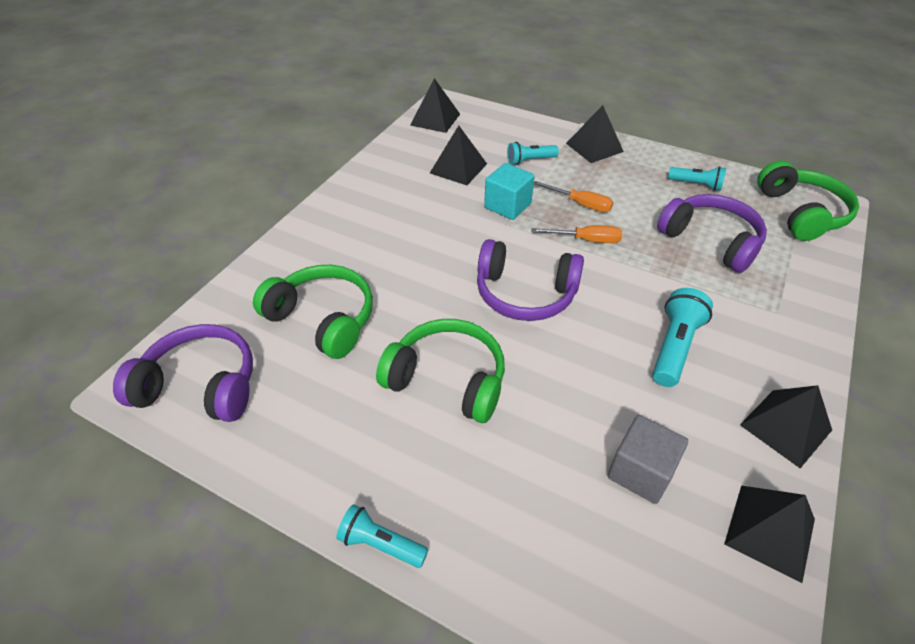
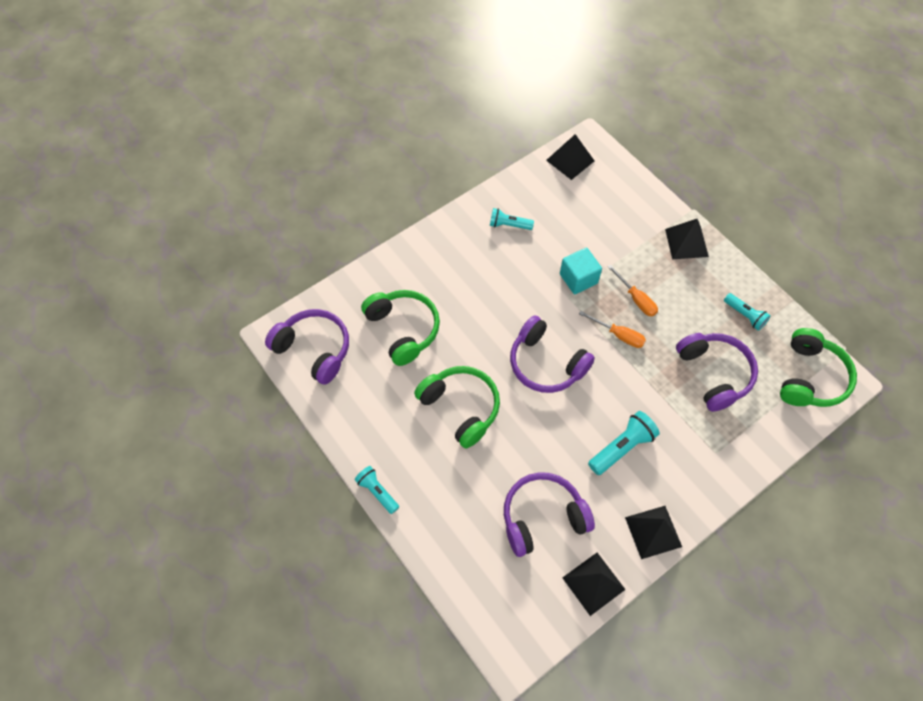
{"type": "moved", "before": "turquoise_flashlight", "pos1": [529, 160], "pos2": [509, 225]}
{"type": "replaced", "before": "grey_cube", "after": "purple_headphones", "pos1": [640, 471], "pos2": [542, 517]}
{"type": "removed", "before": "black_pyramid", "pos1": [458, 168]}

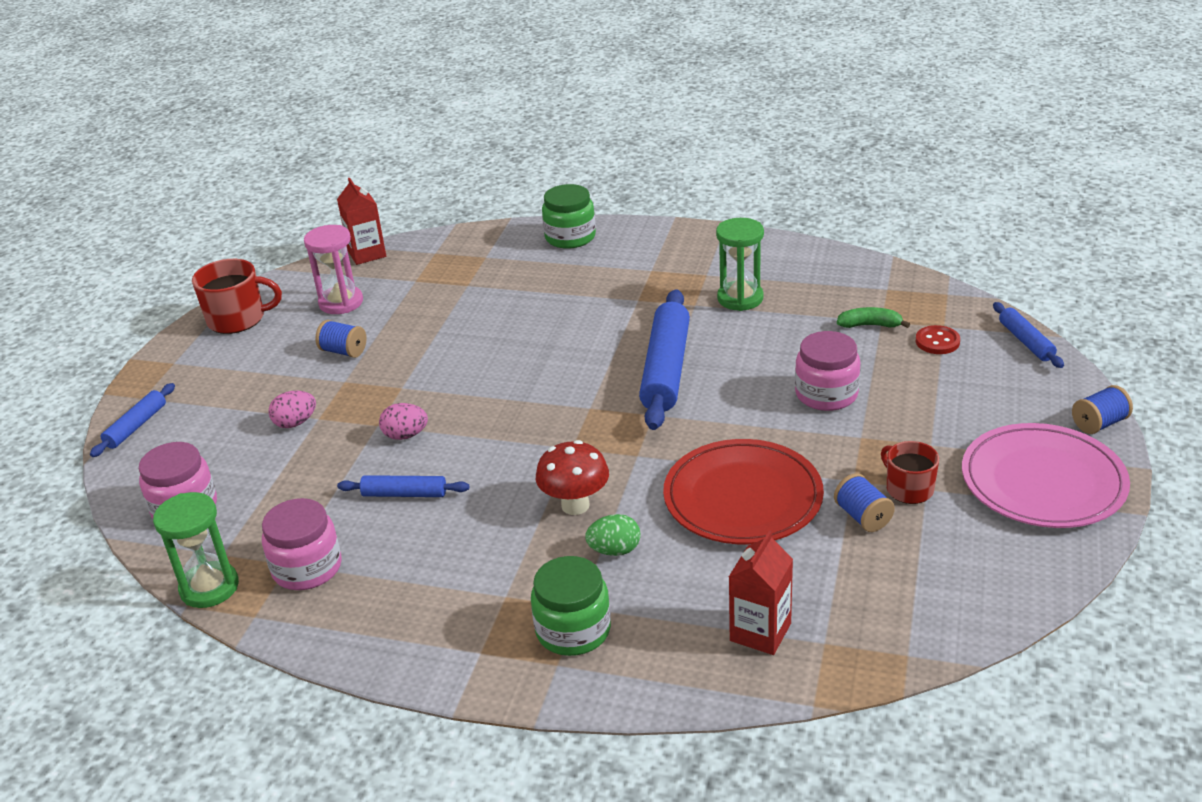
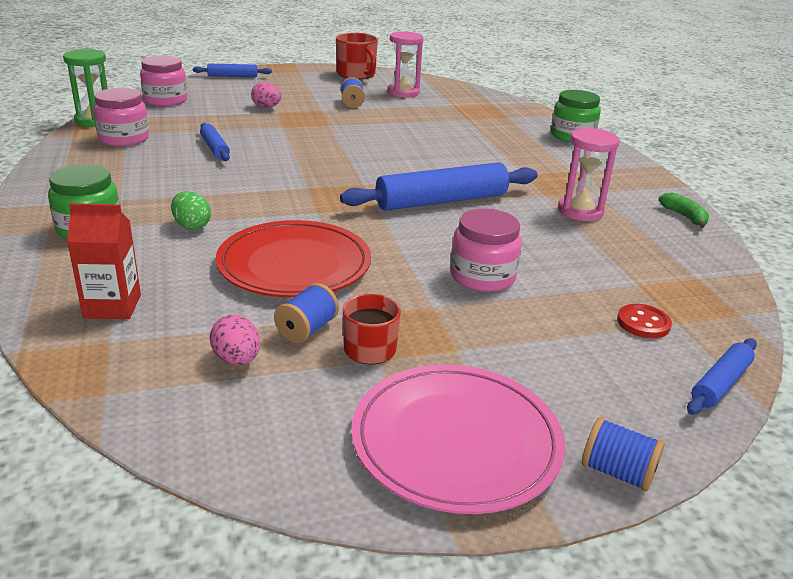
{"type": "moved", "before": "pink_egg", "pos1": [405, 435], "pos2": [237, 359]}
{"type": "recoloured", "before": "green_hourglass", "after": "pink_hourglass", "pos1": [740, 298], "pos2": [580, 211]}
{"type": "moved", "before": "green_banana", "pos1": [870, 325], "pos2": [684, 217]}
{"type": "removed", "before": "red_carton", "pos1": [367, 254]}
{"type": "removed", "before": "red_mushroom", "pos1": [575, 505]}

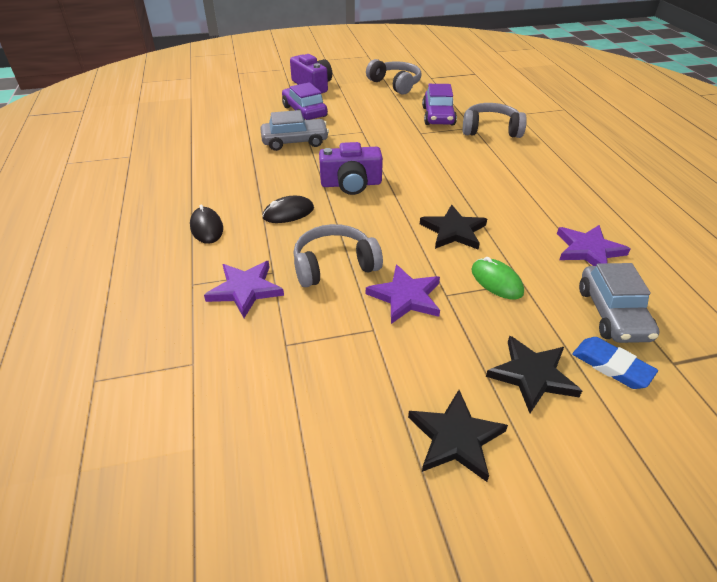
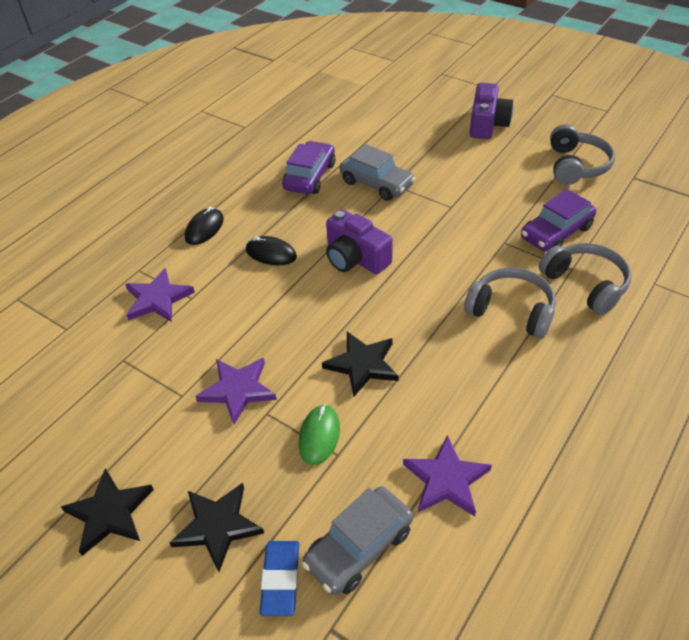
{"type": "moved", "before": "purple_car", "pos1": [304, 111], "pos2": [310, 176]}
{"type": "moved", "before": "grey_headphones", "pos1": [334, 265], "pos2": [511, 310]}

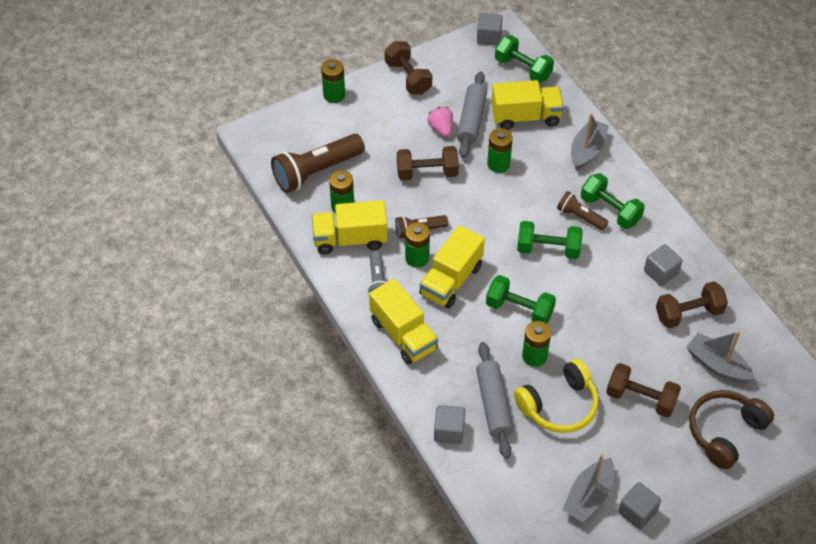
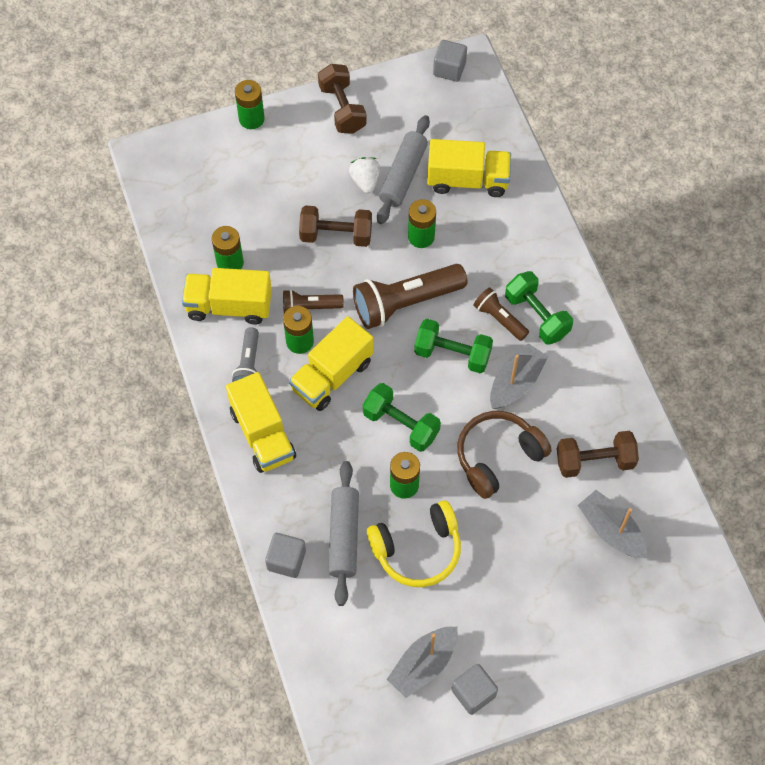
{"type": "recoloured", "before": "pink_strawberry", "after": "white_strawberry", "pos1": [441, 129], "pos2": [365, 181]}
{"type": "moved", "before": "brown_flashlight", "pos1": [316, 172], "pos2": [406, 303]}
{"type": "moved", "before": "brown_headphones", "pos1": [725, 432], "pos2": [498, 457]}
{"type": "moved", "before": "grey_boat", "pos1": [587, 150], "pos2": [516, 383]}
{"type": "removed", "before": "green_dumbbell", "pos1": [523, 69]}
{"type": "removed", "before": "brown_dumbbell", "pos1": [640, 398]}
{"type": "removed", "before": "grey_cube", "pos1": [661, 272]}

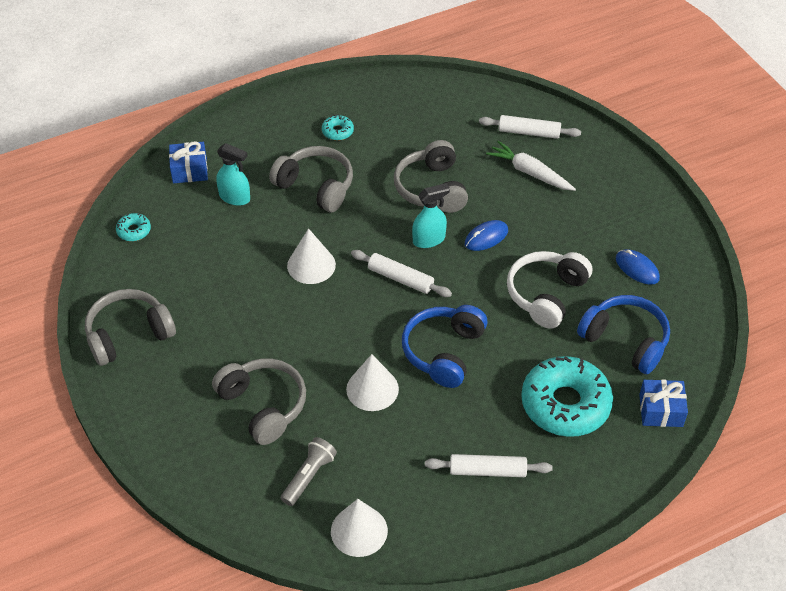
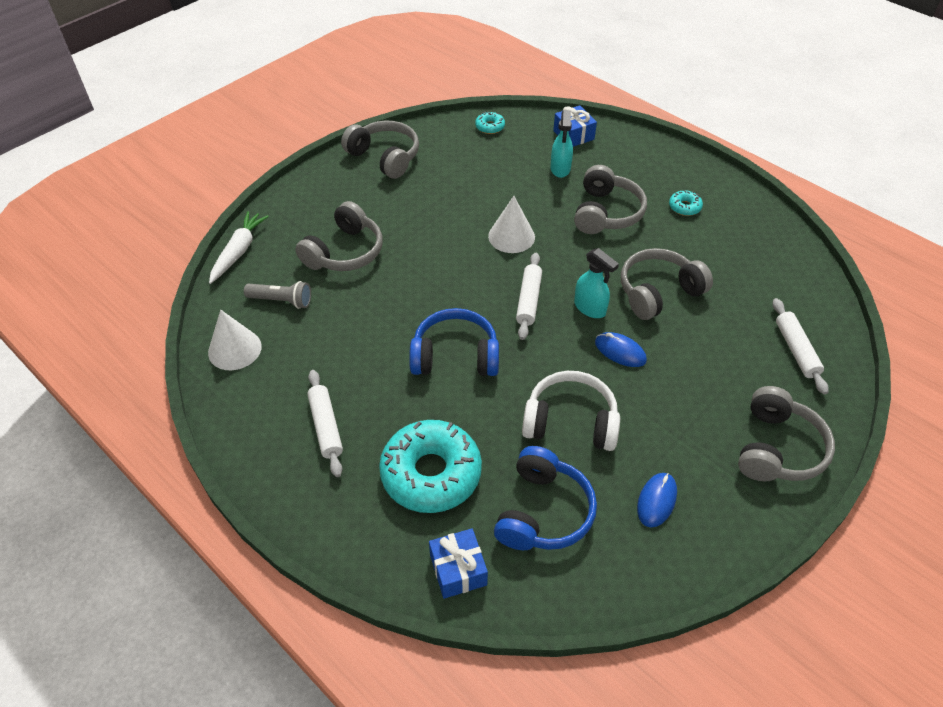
{"type": "moved", "before": "white_carrot", "pos1": [530, 172], "pos2": [239, 251]}
{"type": "added", "after": "grey_headphones", "pos2": [777, 448]}
{"type": "removed", "before": "white_cone", "pos1": [372, 389]}

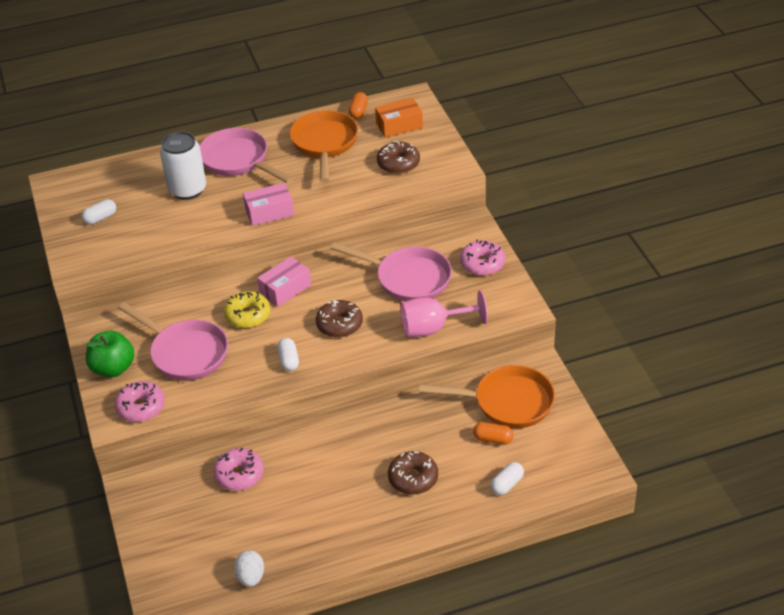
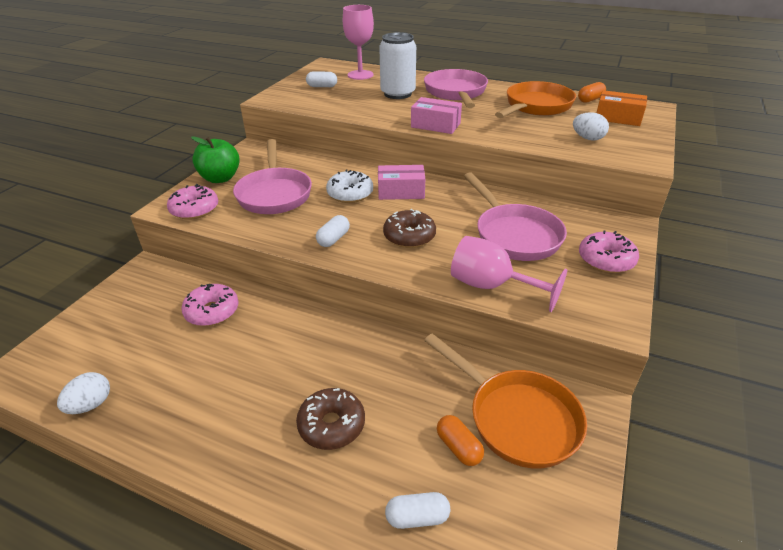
{"type": "recoloured", "before": "yellow_donut", "after": "white_donut", "pos1": [248, 315], "pos2": [350, 194]}
{"type": "added", "after": "pink_goblet", "pos2": [360, 75]}
{"type": "replaced", "before": "brown_donut", "after": "white_egg", "pos1": [398, 164], "pos2": [587, 138]}

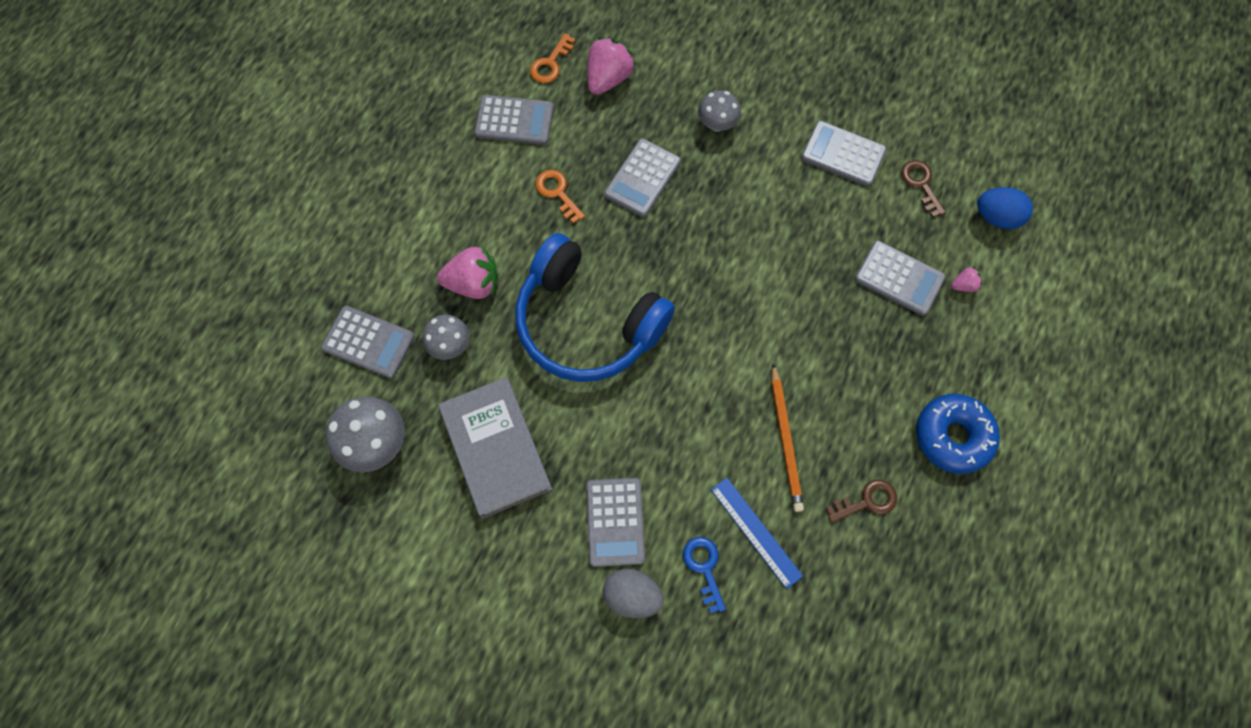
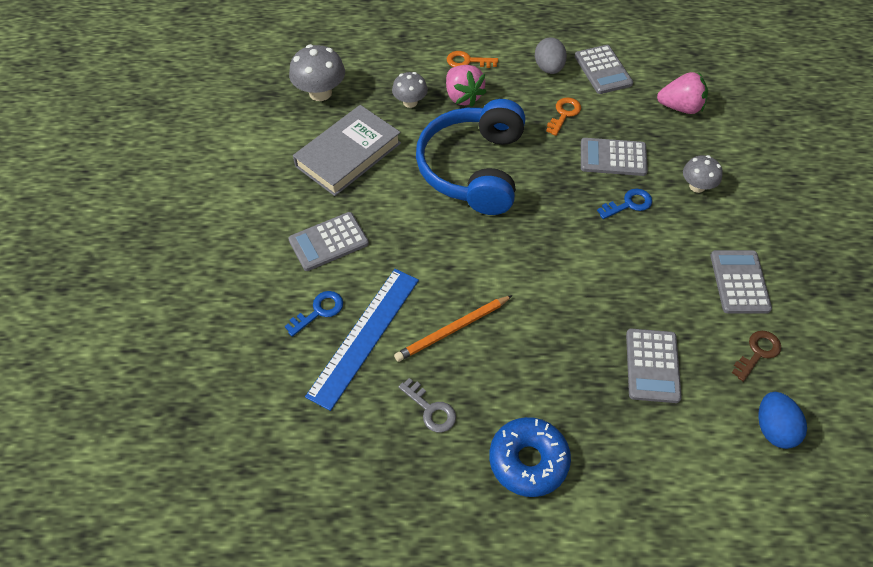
{"type": "resized", "before": "blue_ruler", "pos1": [755, 532], "pos2": [364, 336], "scale": 1.58}
{"type": "recoloured", "before": "brown_key", "after": "grey_key", "pos1": [867, 501], "pos2": [431, 409]}
{"type": "moved", "before": "orange_key", "pos1": [550, 63], "pos2": [467, 61]}
{"type": "moved", "before": "grey_egg", "pos1": [632, 595], "pos2": [549, 68]}
{"type": "added", "after": "blue_key", "pos2": [628, 204]}
{"type": "removed", "before": "grey_calculator", "pos1": [369, 342]}
{"type": "removed", "before": "pink_strawberry", "pos1": [963, 285]}

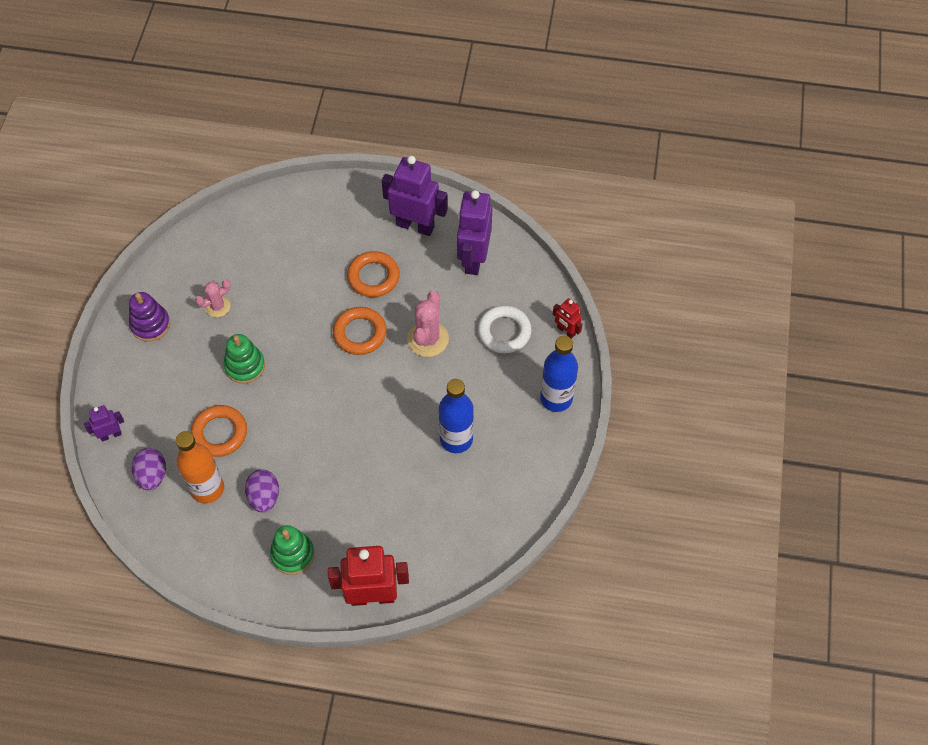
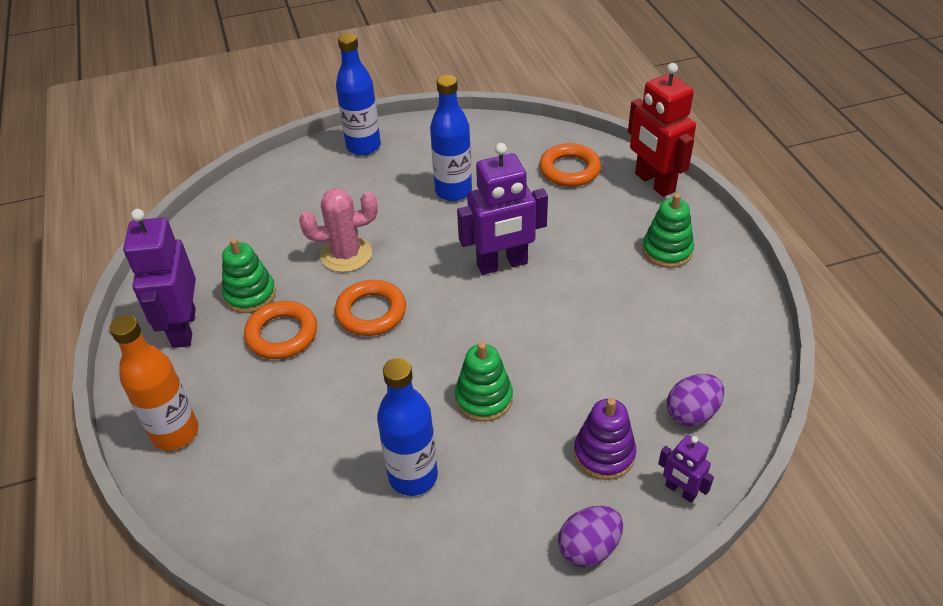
{"type": "moved", "before": "orange_bottle", "pos1": [207, 489], "pos2": [175, 433]}
{"type": "added", "after": "green_stacking_toy", "pos2": [250, 295]}
{"type": "replaced", "before": "pink_cactus", "after": "blue_bottle", "pos1": [217, 306], "pos2": [413, 476]}
{"type": "moved", "before": "purple_robot", "pos1": [473, 259], "pos2": [502, 264]}
{"type": "moved", "before": "orange_ring", "pos1": [220, 433], "pos2": [569, 170]}
{"type": "moved", "before": "purple_egg", "pos1": [264, 497], "pos2": [589, 548]}
{"type": "moved", "before": "purple_stacking_toy", "pos1": [150, 324], "pos2": [604, 454]}
{"type": "removed", "before": "white_ring", "pos1": [504, 332]}
{"type": "removed", "before": "red_robot", "pos1": [566, 331]}

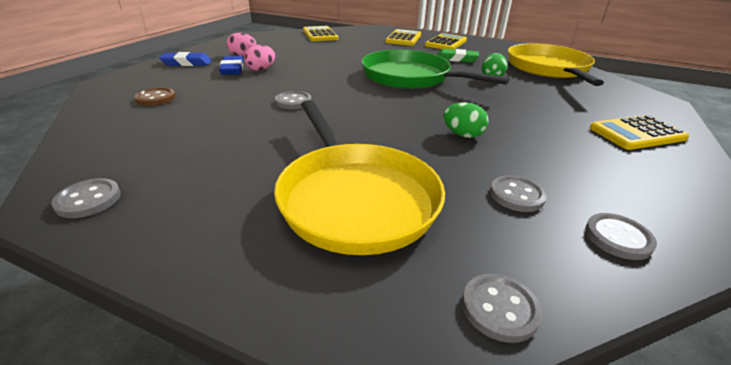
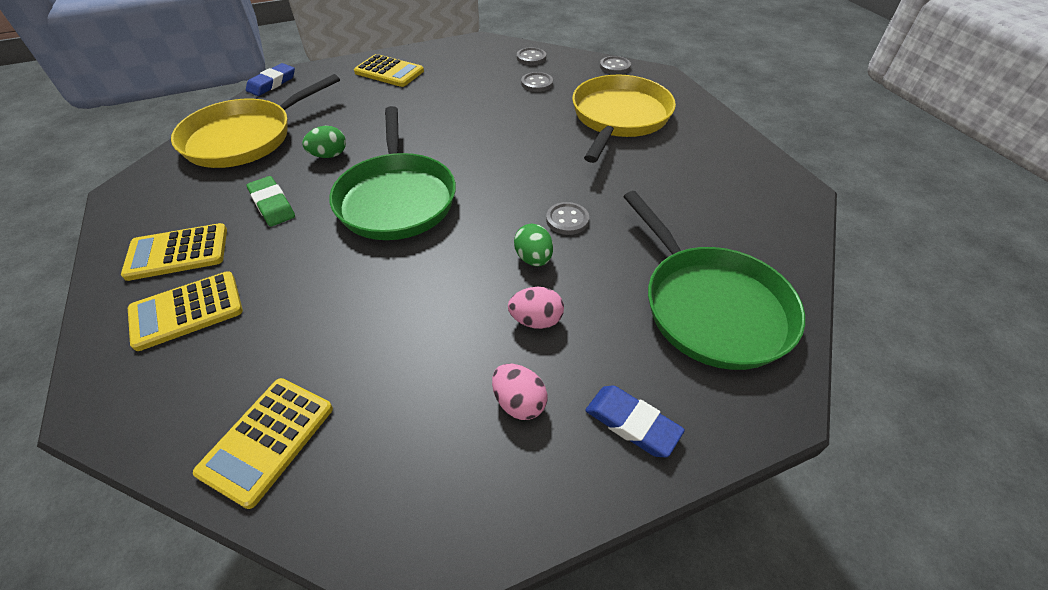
{"type": "moved", "before": "blue_eraser", "pos1": [232, 69], "pos2": [272, 83]}
{"type": "moved", "before": "green_egg", "pos1": [462, 135], "pos2": [533, 258]}
{"type": "replaced", "before": "brown_button", "after": "green_pan", "pos1": [156, 98], "pos2": [711, 307]}
{"type": "removed", "before": "grey_button", "pos1": [88, 200]}

